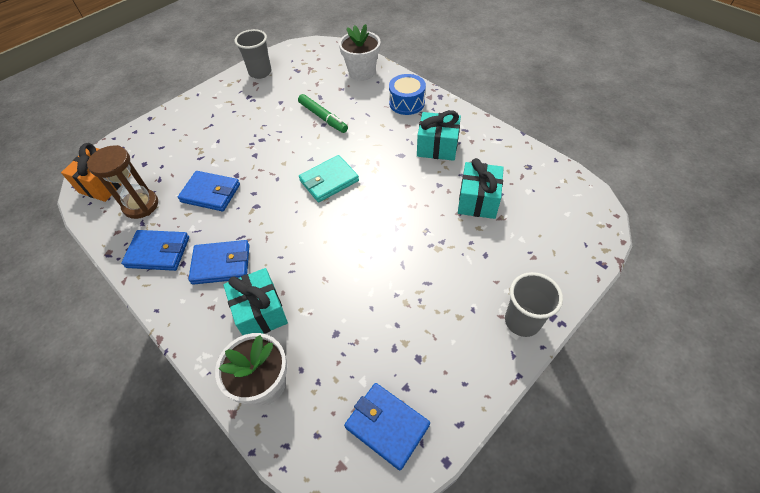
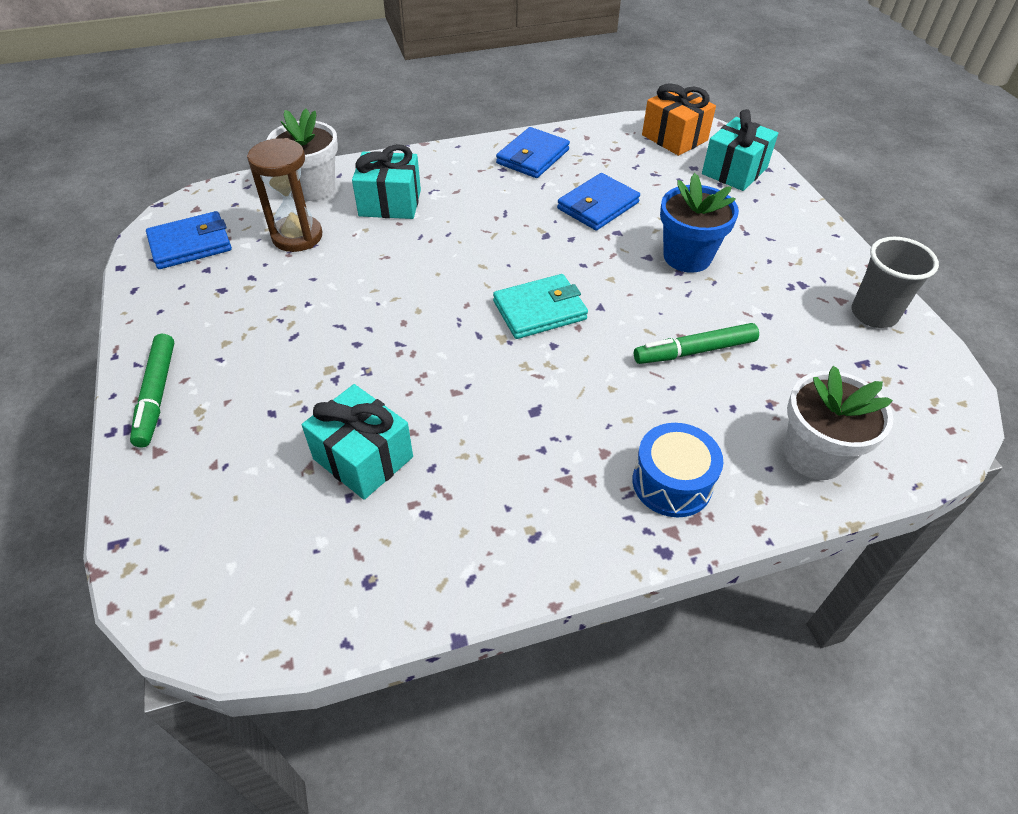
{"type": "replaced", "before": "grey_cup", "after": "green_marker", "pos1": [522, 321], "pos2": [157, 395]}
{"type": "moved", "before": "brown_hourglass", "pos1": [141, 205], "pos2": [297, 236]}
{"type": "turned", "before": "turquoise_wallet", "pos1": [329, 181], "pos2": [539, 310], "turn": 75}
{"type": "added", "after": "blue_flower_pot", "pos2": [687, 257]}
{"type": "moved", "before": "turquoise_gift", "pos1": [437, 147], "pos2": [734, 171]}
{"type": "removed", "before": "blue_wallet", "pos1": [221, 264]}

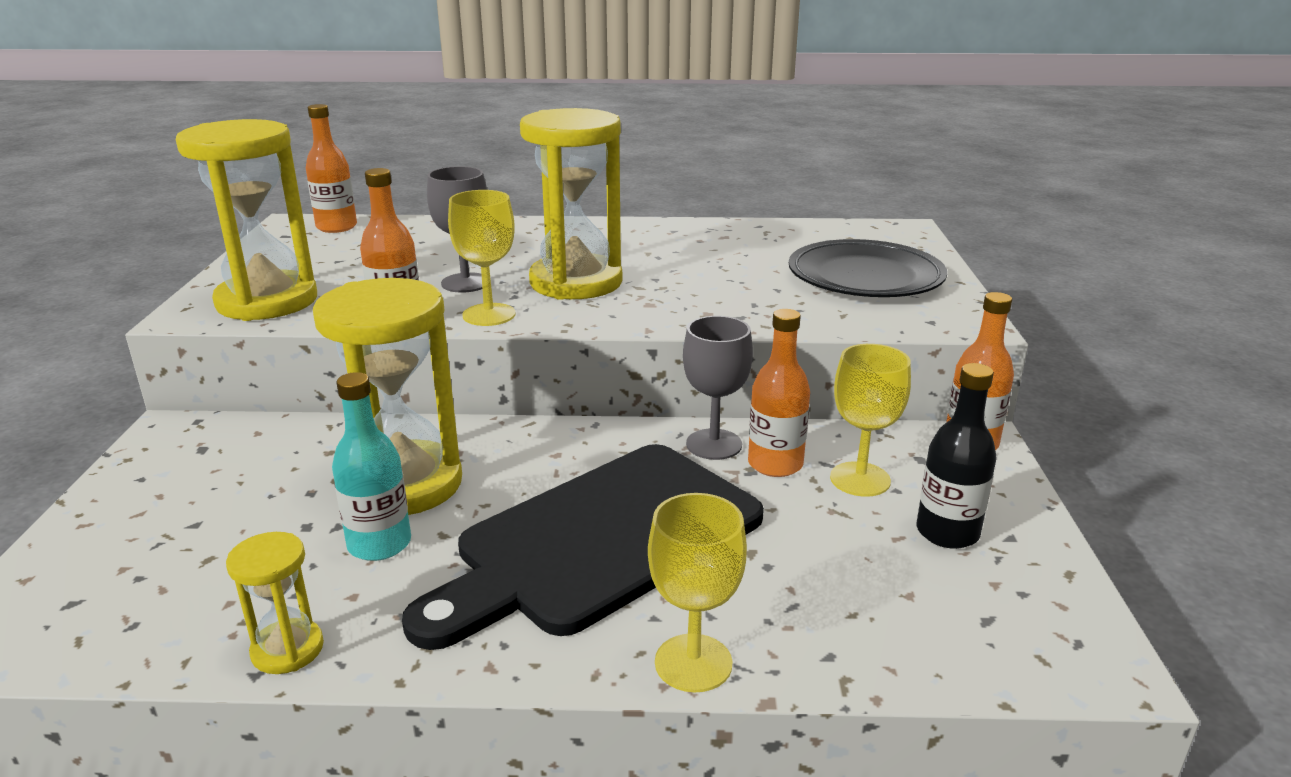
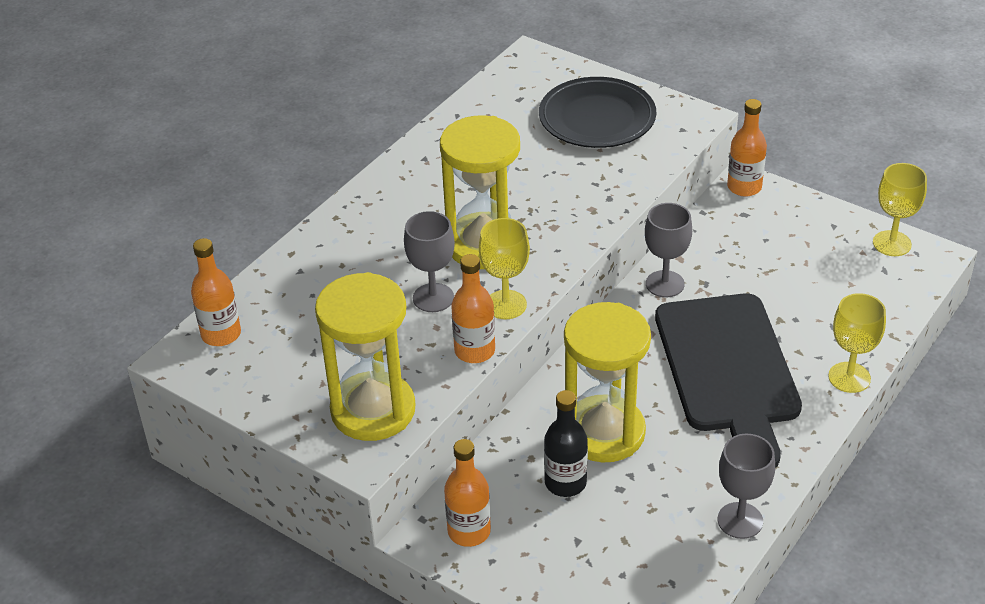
{"type": "moved", "before": "orange_bottle", "pos1": [775, 464], "pos2": [469, 531]}
{"type": "moved", "before": "black_bottle", "pos1": [947, 532], "pos2": [565, 483]}
{"type": "replaced", "before": "yellow_hourglass", "after": "grey_goblet", "pos1": [287, 649], "pos2": [740, 520]}
{"type": "moved", "before": "yellow_goblet", "pos1": [860, 479], "pos2": [892, 243]}
{"type": "removed", "before": "turquoise_bottle", "pos1": [379, 544]}

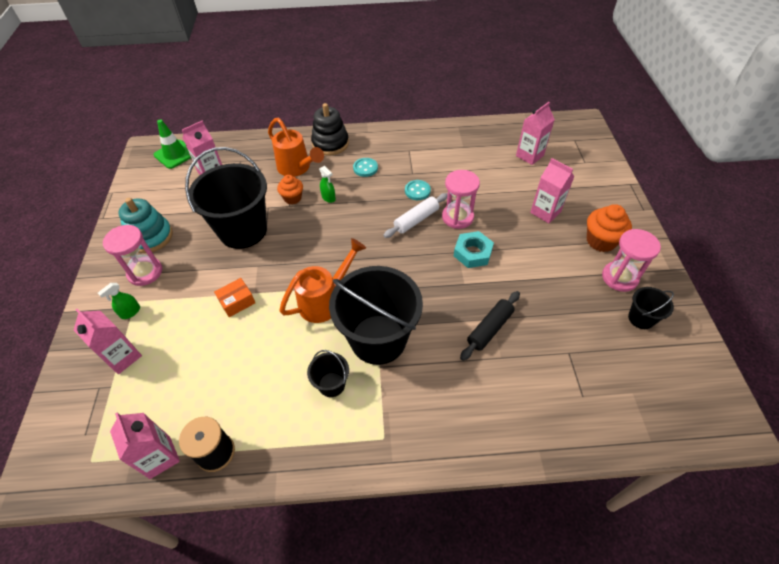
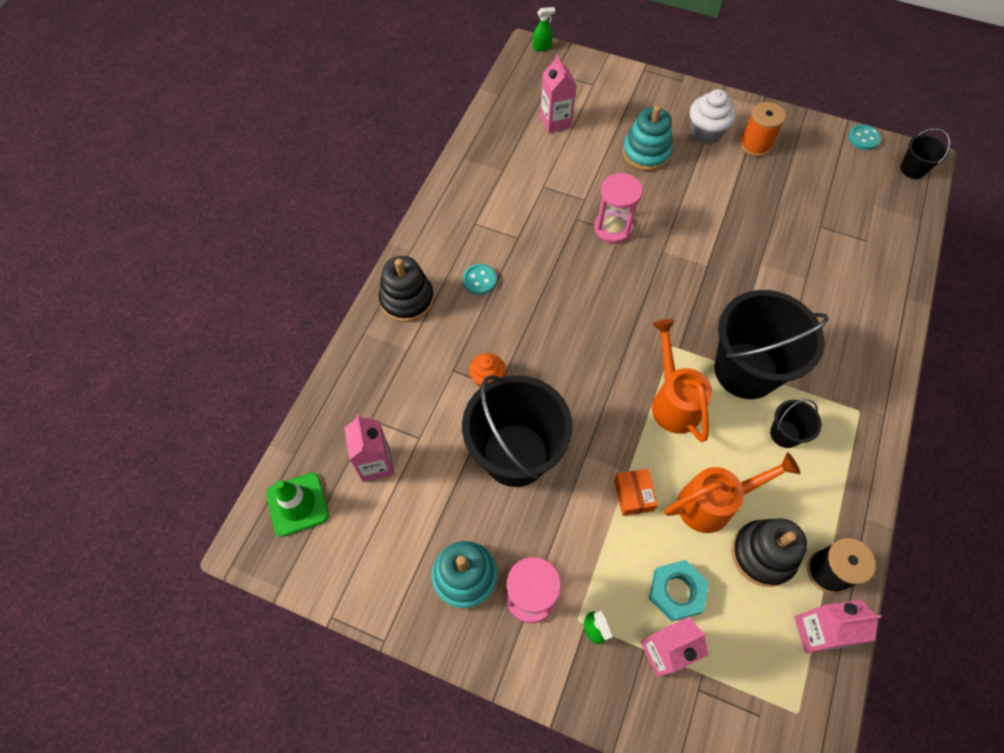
{"type": "moved", "before": "green_spray_bottle", "pos1": [328, 198], "pos2": [542, 47]}
{"type": "replaced", "before": "pink_carton", "after": "turquoise_stacking_toy", "pos1": [545, 212], "pos2": [646, 153]}
{"type": "moved", "before": "turquoise_nut", "pos1": [472, 253], "pos2": [676, 591]}
{"type": "moved", "before": "orange_watering_can", "pos1": [297, 168], "pos2": [714, 503]}
{"type": "recoloured", "before": "orange_cupcake", "after": "white_cupcake", "pos1": [601, 241], "pos2": [705, 133]}
{"type": "added", "after": "black_stacking_toy", "pos2": [763, 554]}
{"type": "replaced", "before": "pink_hourglass", "after": "orange_spool", "pos1": [619, 277], "pos2": [755, 145]}
{"type": "moved", "before": "turquoise_button", "pos1": [417, 191], "pos2": [863, 138]}
{"type": "moved", "before": "black_bucket", "pos1": [641, 318], "pos2": [912, 169]}
{"type": "removed", "before": "white_rolling_pin", "pos1": [416, 220]}
{"type": "removed", "before": "black_rolling_pin", "pos1": [490, 329]}

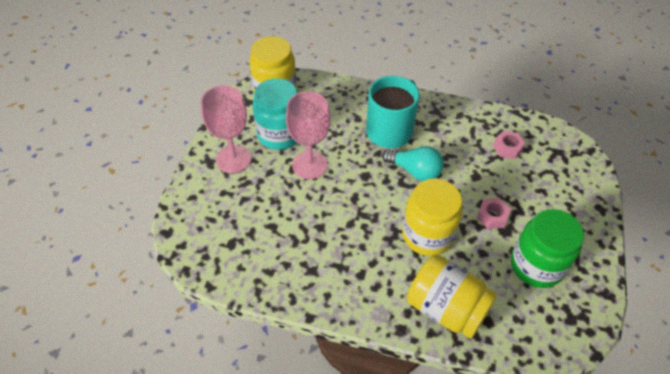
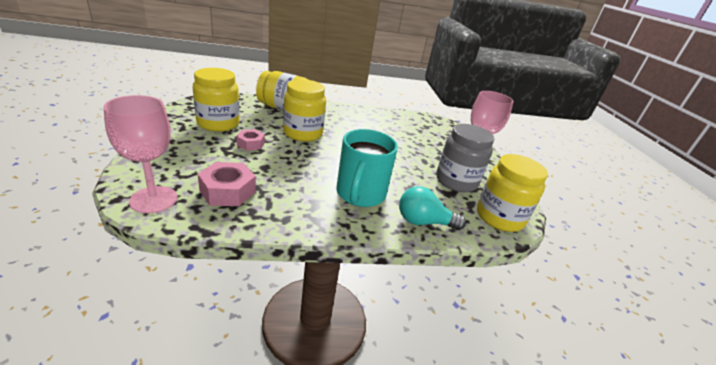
{"type": "moved", "before": "pink_goblet", "pos1": [309, 165], "pos2": [153, 199]}
{"type": "recoloured", "before": "green_jar", "after": "yellow_jar", "pos1": [536, 265], "pos2": [218, 123]}
{"type": "resized", "before": "pink_nut", "pos1": [507, 148], "pos2": [228, 191], "scale": 1.59}
{"type": "moved", "before": "turquoise_light_bulb", "pos1": [414, 171], "pos2": [423, 222]}
{"type": "recoloured", "before": "turquoise_jar", "after": "grey_jar", "pos1": [279, 134], "pos2": [456, 181]}

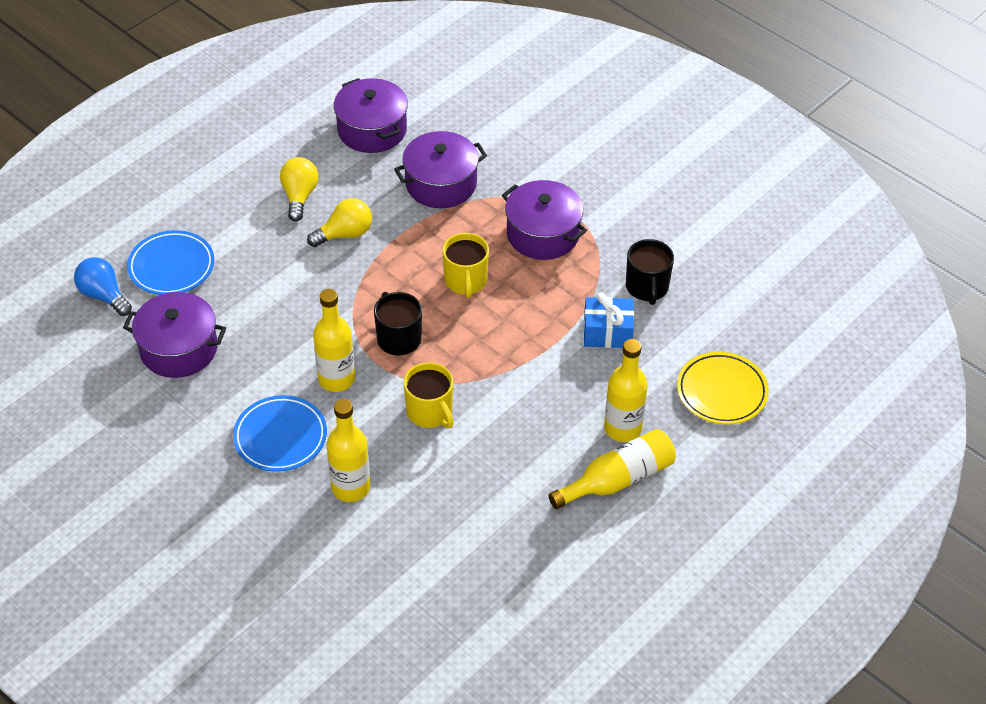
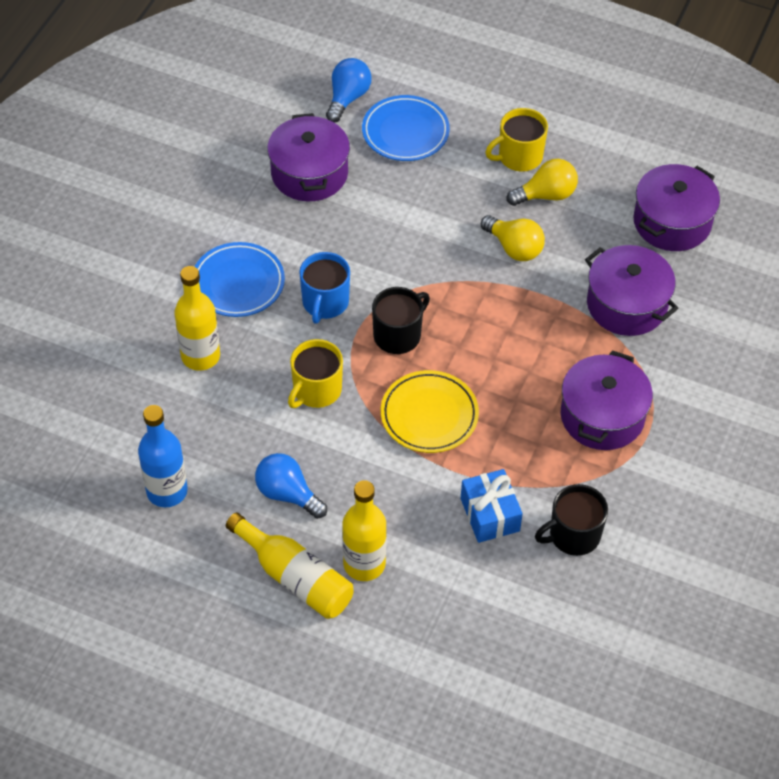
{"type": "added", "after": "blue_bottle", "pos2": [167, 491]}
{"type": "added", "after": "blue_light_bulb", "pos2": [287, 494]}
{"type": "replaced", "before": "yellow_bottle", "after": "blue_mug", "pos1": [336, 379], "pos2": [325, 303]}
{"type": "moved", "before": "yellow_plate", "pos1": [721, 392], "pos2": [429, 415]}
{"type": "moved", "before": "yellow_mug", "pos1": [466, 281], "pos2": [519, 157]}

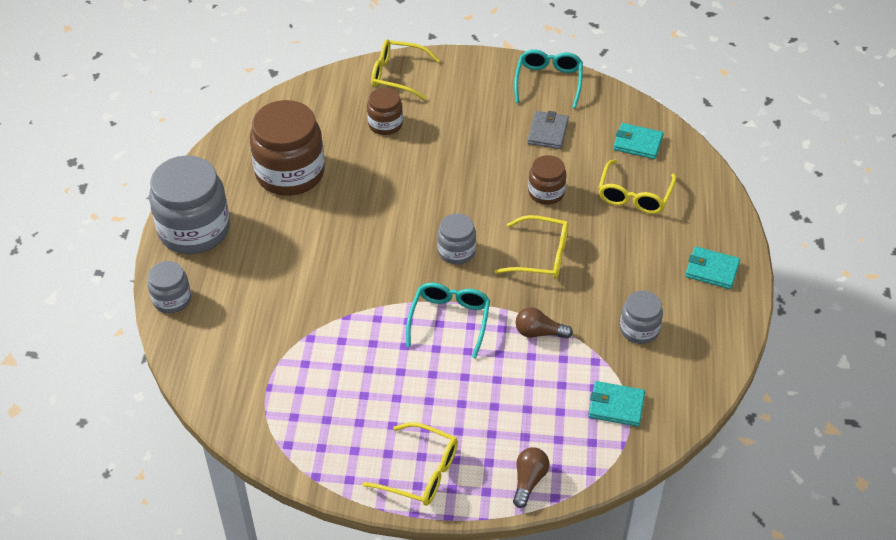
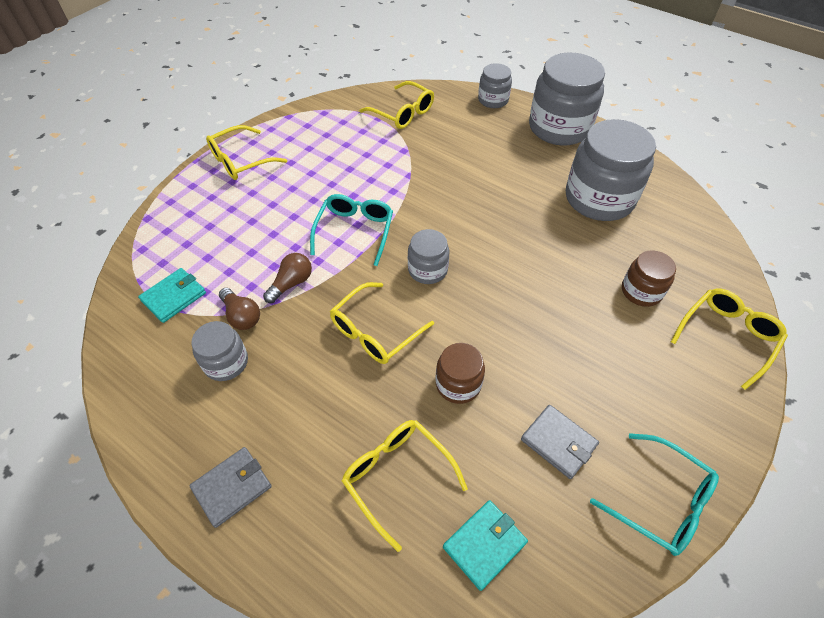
{"type": "recoloured", "before": "turquoise_wallet", "after": "grey_wallet", "pos1": [712, 270], "pos2": [232, 487]}
{"type": "moved", "before": "brown_light_bulb", "pos1": [529, 481], "pos2": [242, 316]}
{"type": "turned", "before": "turquoise_glasses", "pos1": [449, 320], "pos2": [355, 231], "turn": -120}
{"type": "added", "after": "yellow_glasses", "pos2": [402, 113]}
{"type": "recoloured", "before": "brown_jar", "after": "grey_jar", "pos1": [290, 173], "pos2": [599, 199]}

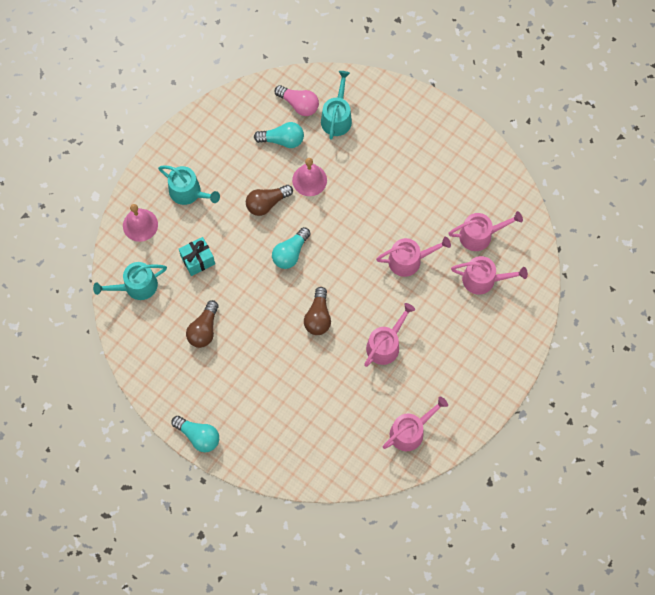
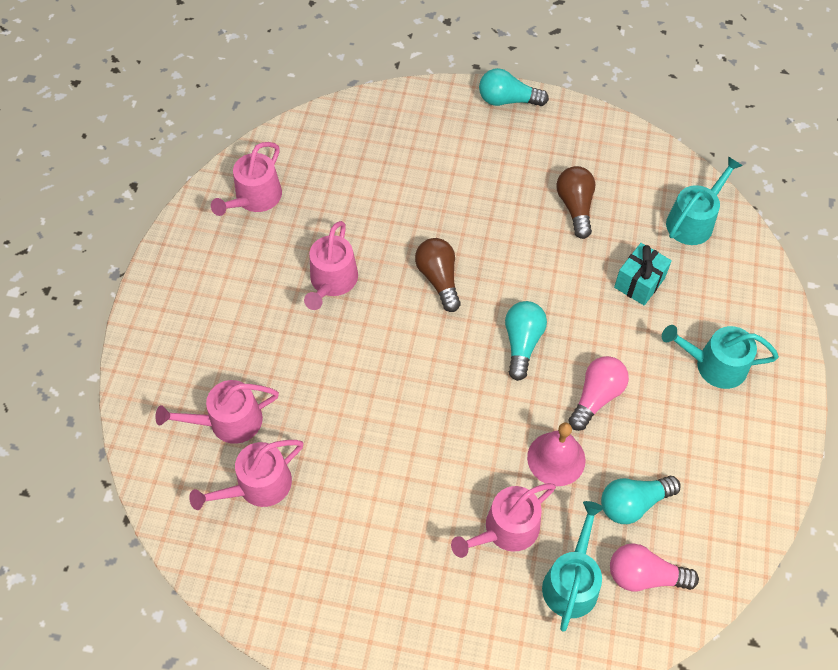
{"type": "moved", "before": "pink_watering_can", "pos1": [409, 260], "pos2": [506, 529]}
{"type": "turned", "before": "turquoise_watering_can", "pos1": [337, 117], "pos2": [572, 581], "turn": -150}
{"type": "recoloured", "before": "brown_light_bulb", "after": "pink_light_bulb", "pos1": [267, 203], "pos2": [596, 397]}
{"type": "removed", "before": "pink_bell", "pos1": [140, 225]}

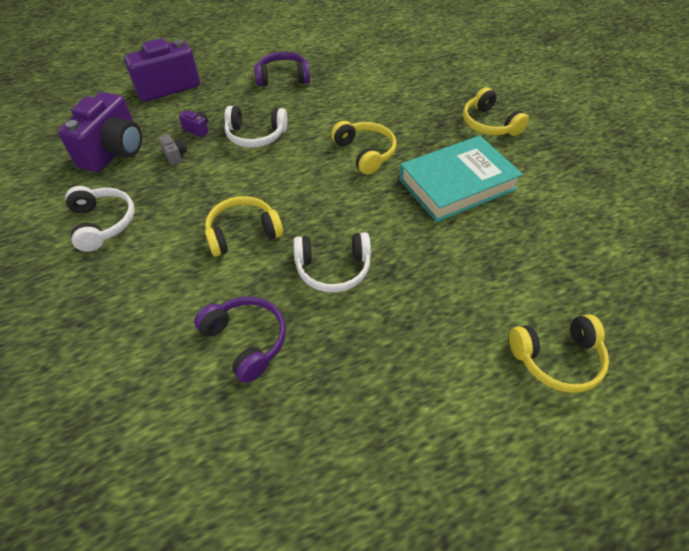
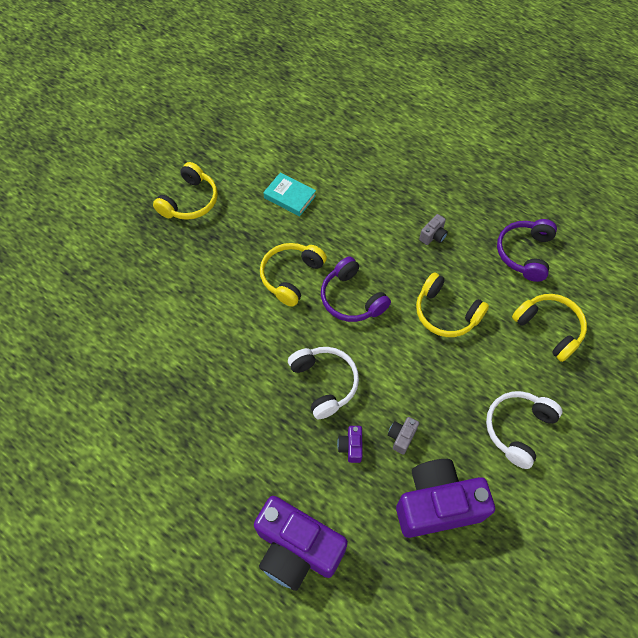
{"type": "resized", "before": "turquoise_book", "pos1": [457, 184], "pos2": [289, 197], "scale": 0.49}
{"type": "moved", "before": "purple_headphones", "pos1": [283, 78], "pos2": [351, 298]}
{"type": "replaced", "before": "white_headphones", "after": "grey_camera", "pos1": [333, 269], "pos2": [433, 236]}
{"type": "moved", "before": "yellow_headphones", "pos1": [557, 359], "pos2": [549, 328]}

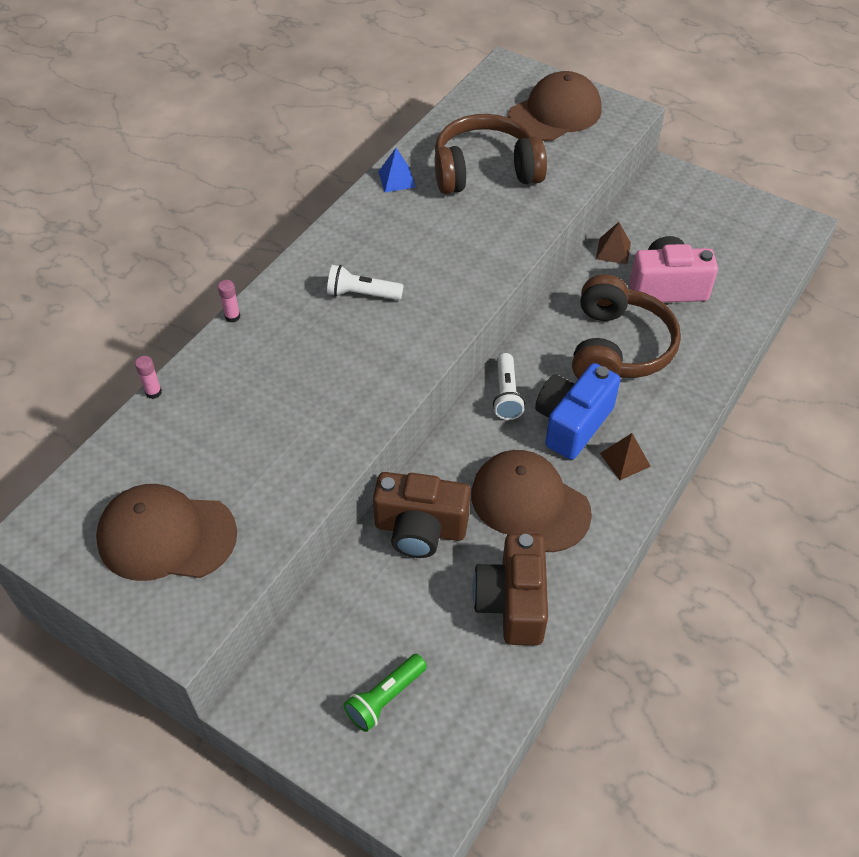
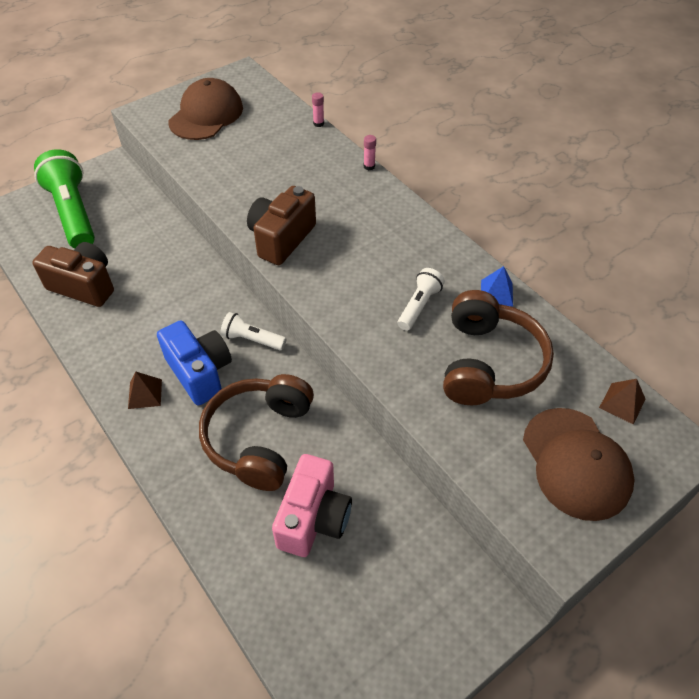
{"type": "resized", "before": "green_flashlight", "pos1": [385, 698], "pos2": [73, 213], "scale": 1.98}
{"type": "turned", "before": "brown_headphones", "pos1": [617, 347], "pos2": [259, 438], "turn": 75}
{"type": "moved", "before": "brown_camera", "pos1": [420, 529], "pos2": [281, 238]}
{"type": "moved", "before": "white_flashlight", "pos1": [362, 294], "pos2": [419, 306]}
{"type": "moved", "before": "brown_pyramid", "pos1": [613, 251], "pos2": [622, 403]}
{"type": "removed", "before": "brown_cap", "pos1": [529, 503]}

